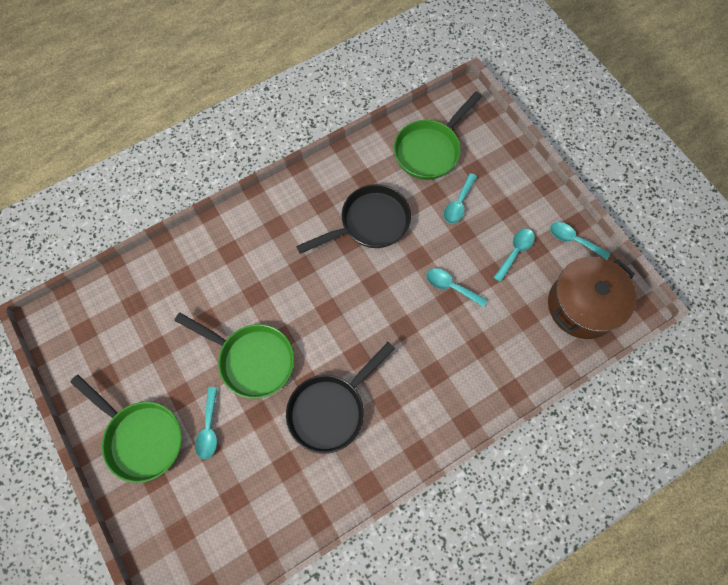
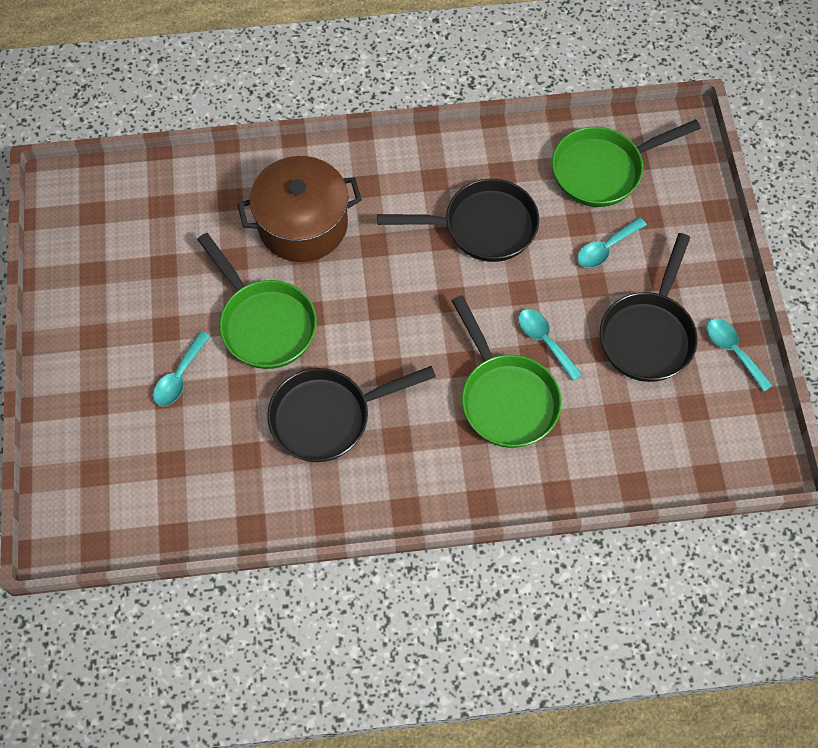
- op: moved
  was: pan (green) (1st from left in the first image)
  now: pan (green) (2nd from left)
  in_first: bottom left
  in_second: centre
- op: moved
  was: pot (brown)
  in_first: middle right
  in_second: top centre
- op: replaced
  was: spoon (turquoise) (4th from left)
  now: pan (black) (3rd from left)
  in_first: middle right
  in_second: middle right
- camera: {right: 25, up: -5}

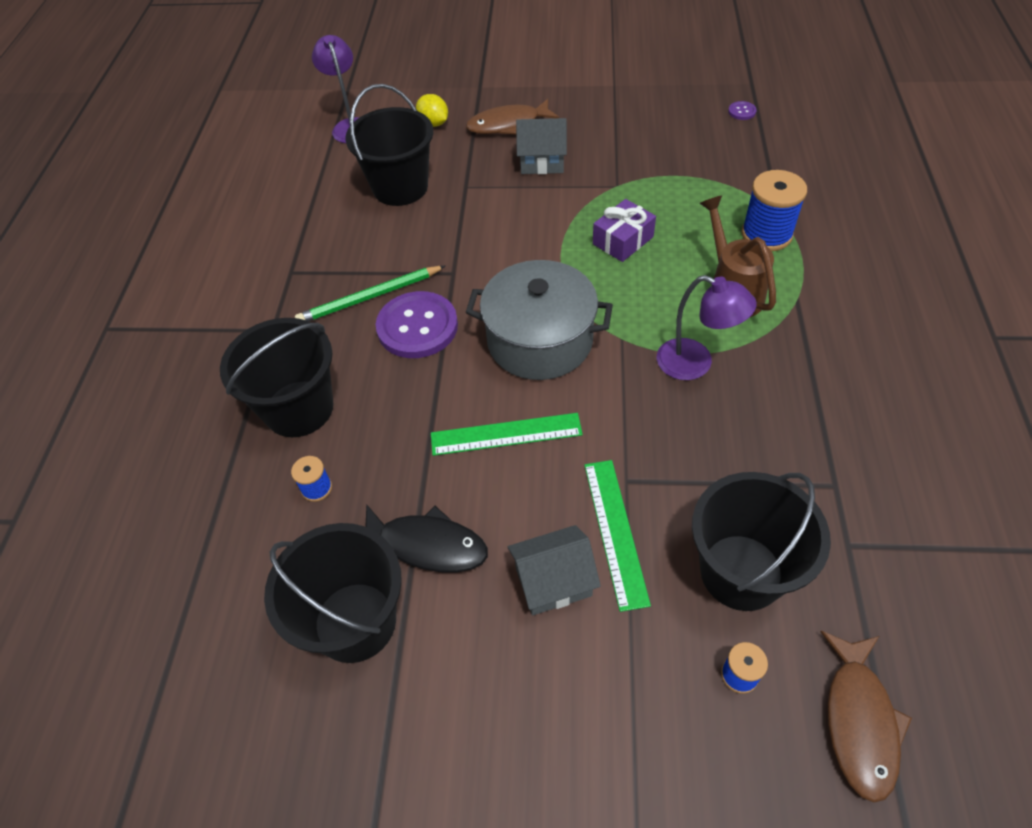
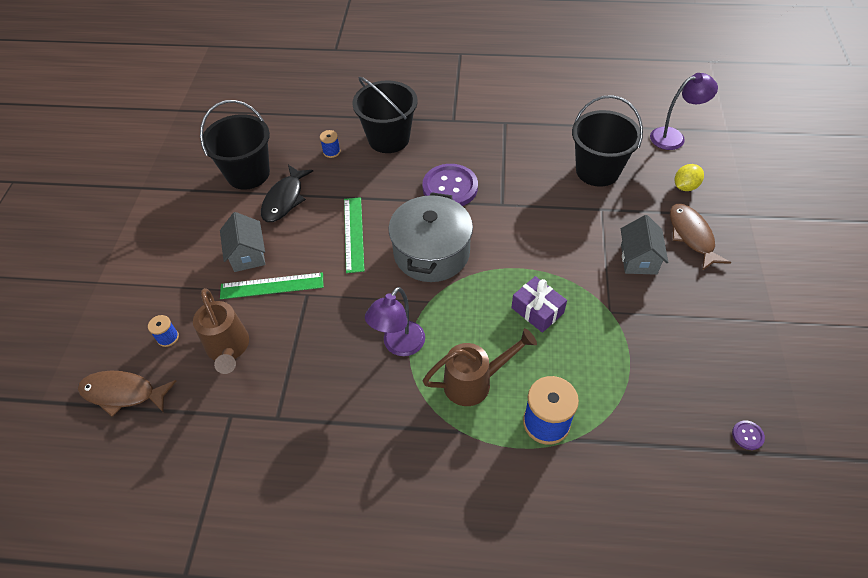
- op: removed
  was: pencil (green)
  in_first: centre
- op: replaced
  was: bucket (black) (4th from left)
  now: watering can (brown) (1st from left)
  in_first: middle right
  in_second: middle left
- camera: {right: 90, up: 0}

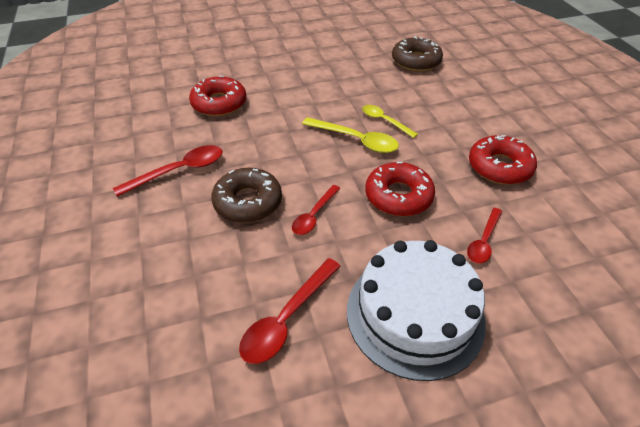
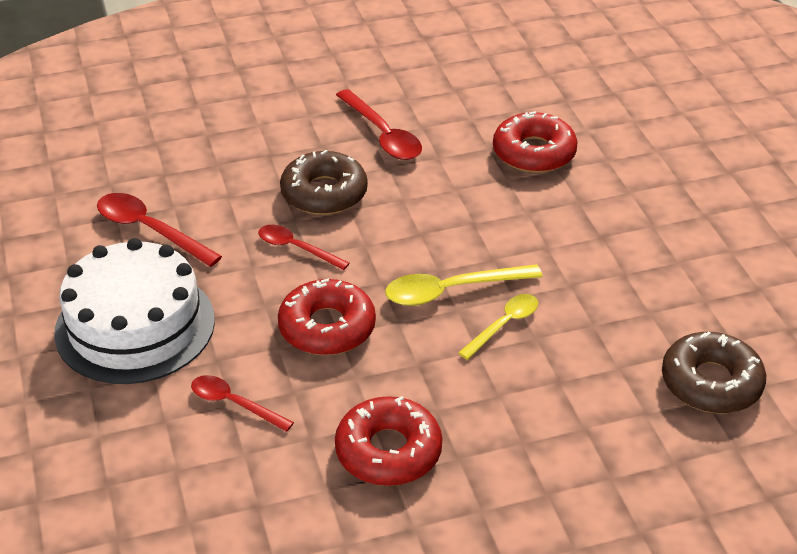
- op: turned
  was: spoon (yellow) (1st from left)
  in_first: top centre
  in_second: centre
  clockwise: 45
- camera: {right: 90, up: -5}

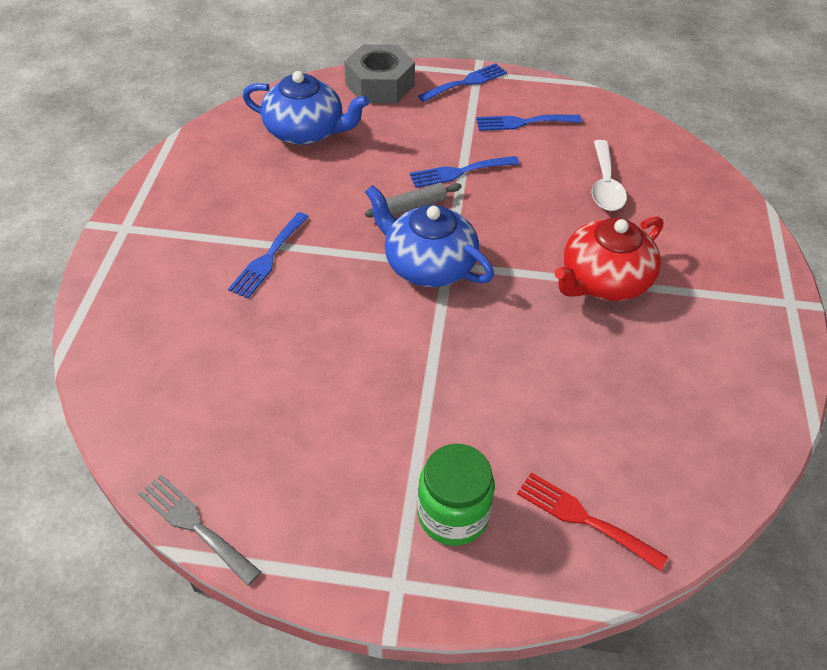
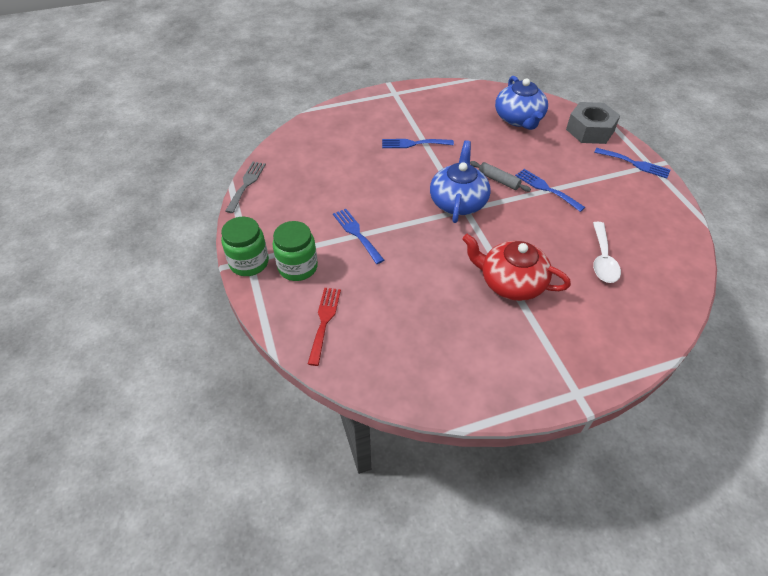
- op: added
  now: jar (green) (1st from left)
  in_second: middle left
- op: moved
  was: fork (blue) (4th from left in the first image)
  now: fork (blue) (1st from left)
  in_first: top centre
  in_second: centre
- op: turned
  was: spoon (white)
  in_first: top right
  in_second: middle right
  clockwise: -60
- camera: {right: 65, up: 0}

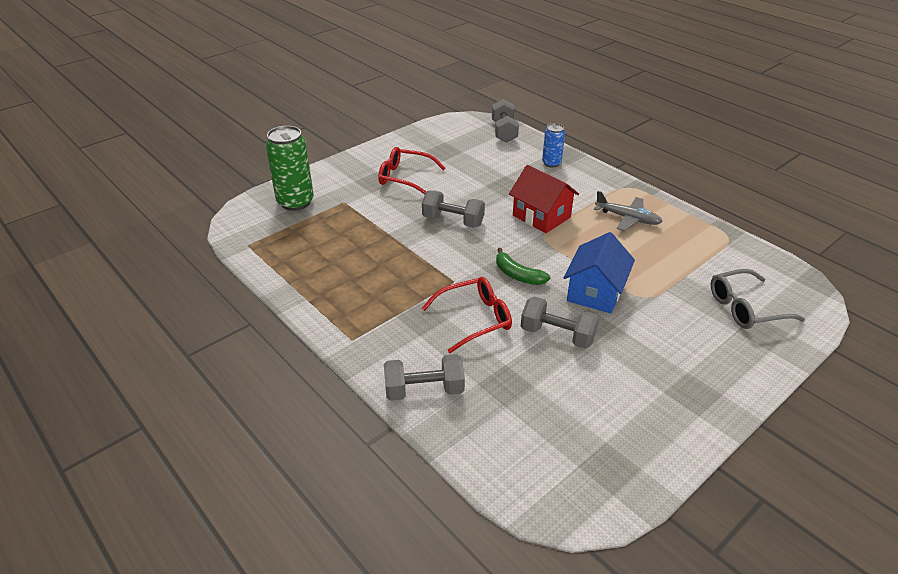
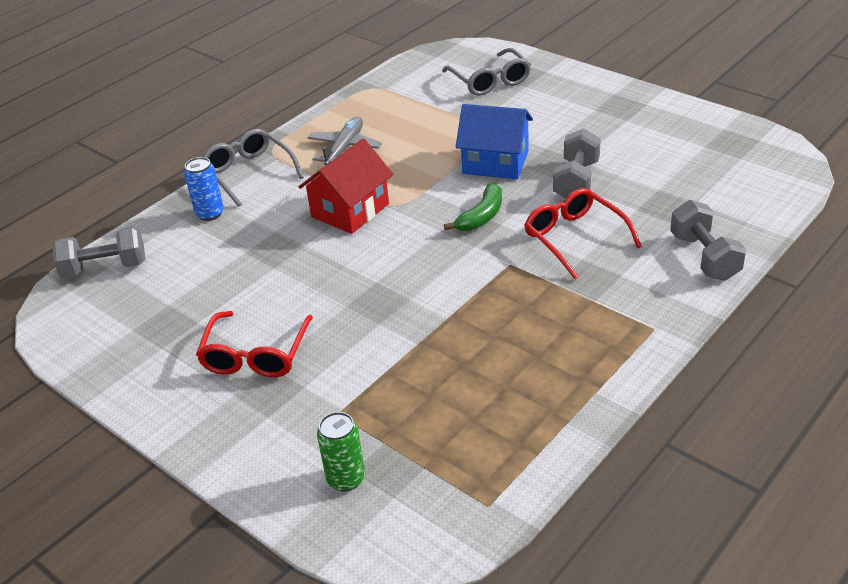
- op: removed
  was: dumbbell (grey) (2nd from left)
  in_first: centre
- op: added
  now: glasses (grey) (1st from left)
  in_second: top left
- op: resized
  was: can (green)
  in_first: top left
  in_second: bottom centre
  ratio: 0.57
- camera: {right: -95, up: 0}

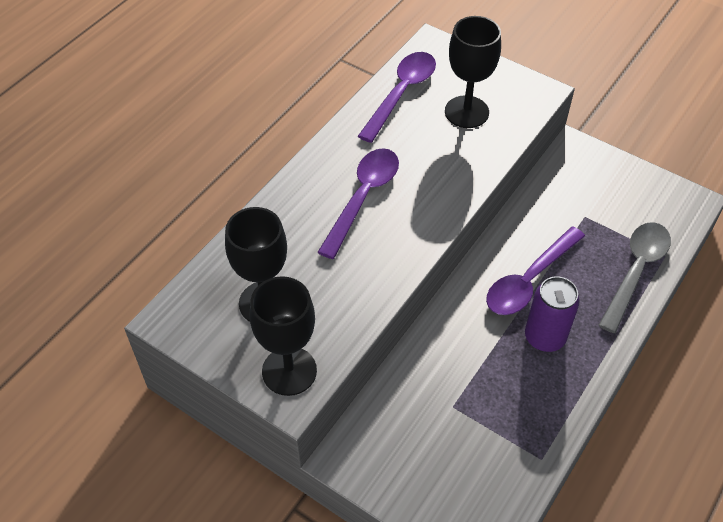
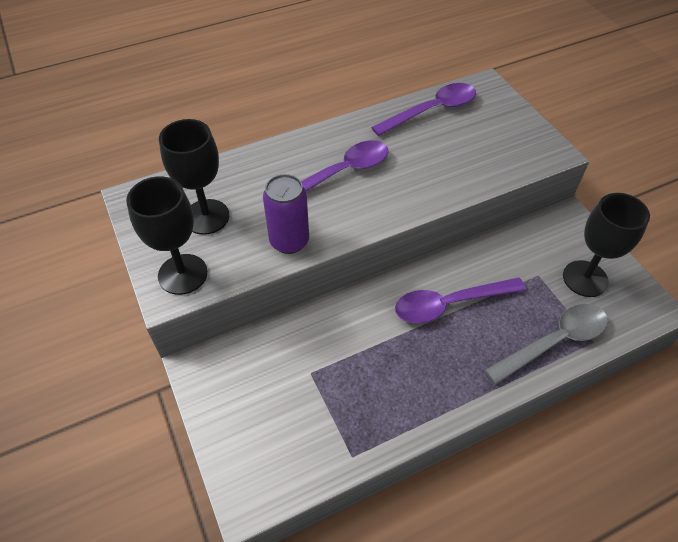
- op: moved
  was: goblet (black) (3rd from left)
  in_first: top centre
  in_second: middle right
- op: moved
  was: can (purple)
  in_first: middle right
  in_second: centre
- camera: {right: 30, up: 0}

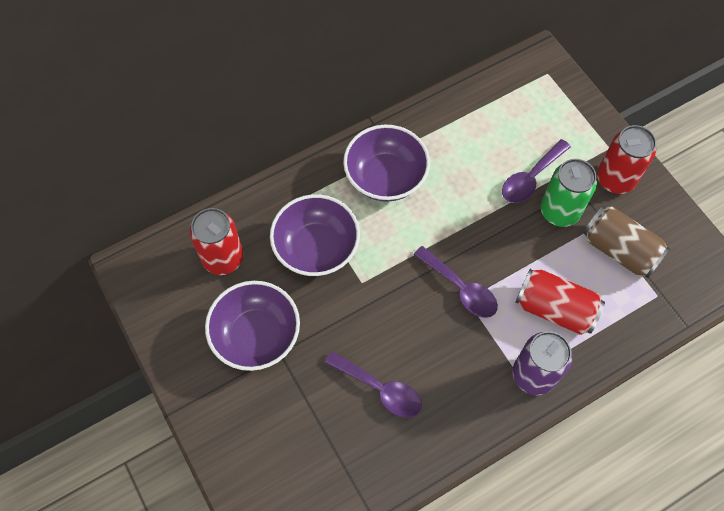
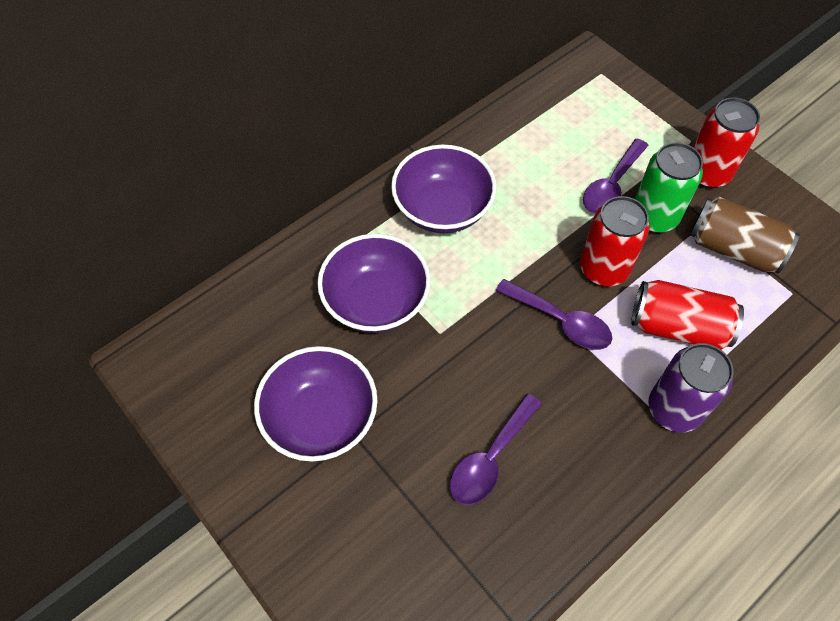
- op: moved
  was: can (red) (1st from left)
  in_first: middle left
  in_second: middle right
- op: turned
  was: spoon (purple) (1st from left)
  in_first: bottom centre
  in_second: bottom centre
  clockwise: 105
- camera: {right: -10, up: -5}

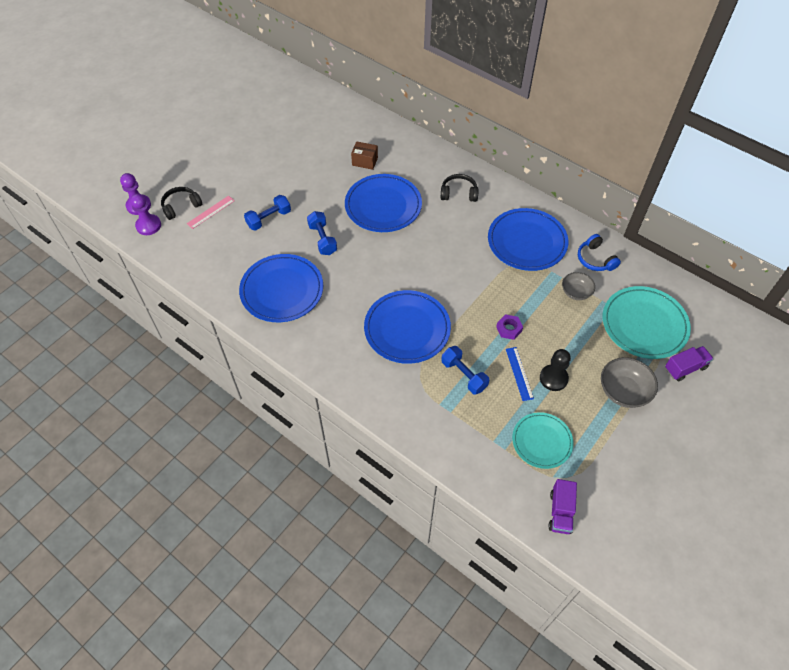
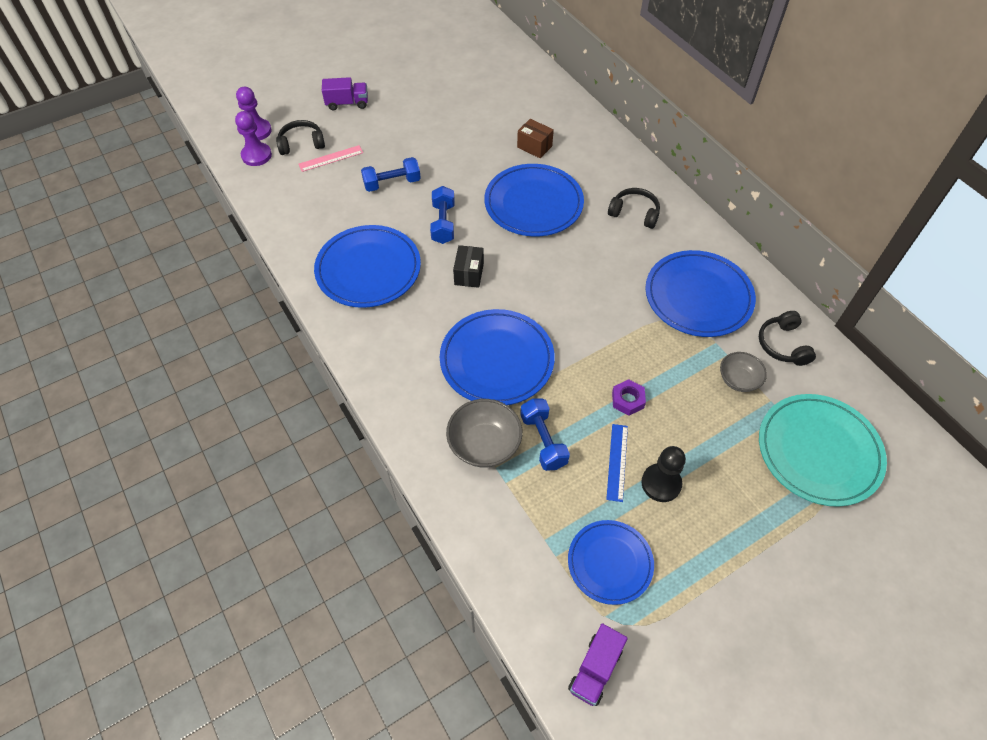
- op: added
  now: box (black)
  in_second: centre
- op: moved
  was: bowl (grey) (2nd from left in the first image)
  now: bowl (grey) (1st from left)
  in_first: middle right
  in_second: centre
- op: moved
  was: truck (purple) (2nd from left in the first image)
  now: truck (purple) (1st from left)
  in_first: middle right
  in_second: top centre
- op: recoloured
  was: plate (turquoise) (1st from left)
  now: plate (blue) (4th from left)
  in_first: middle right
  in_second: bottom centre
- op: recoloured
  was: headphones (blue)
  now: headphones (black) (3rd from left)
  in_first: middle right
  in_second: middle right
- camera: {right: 20, up: 0}

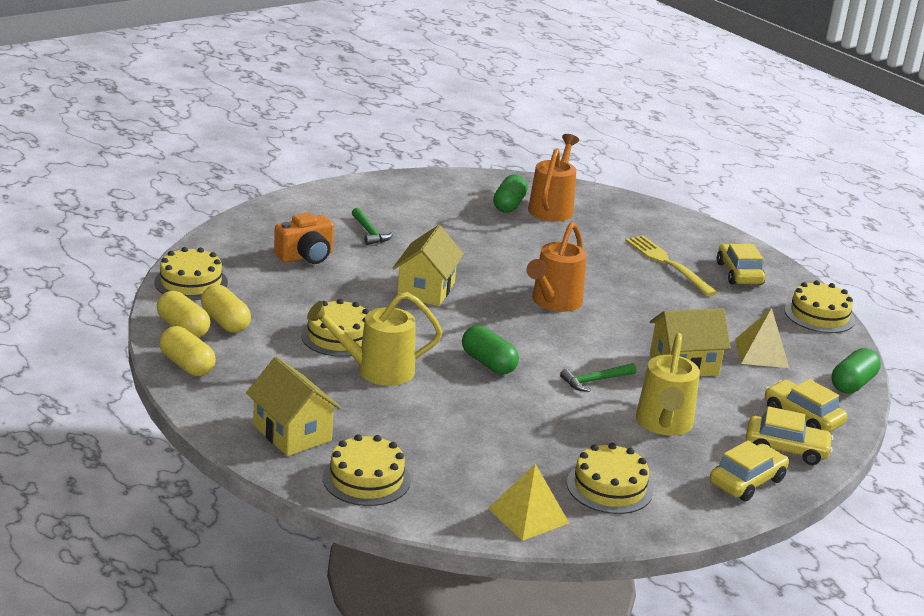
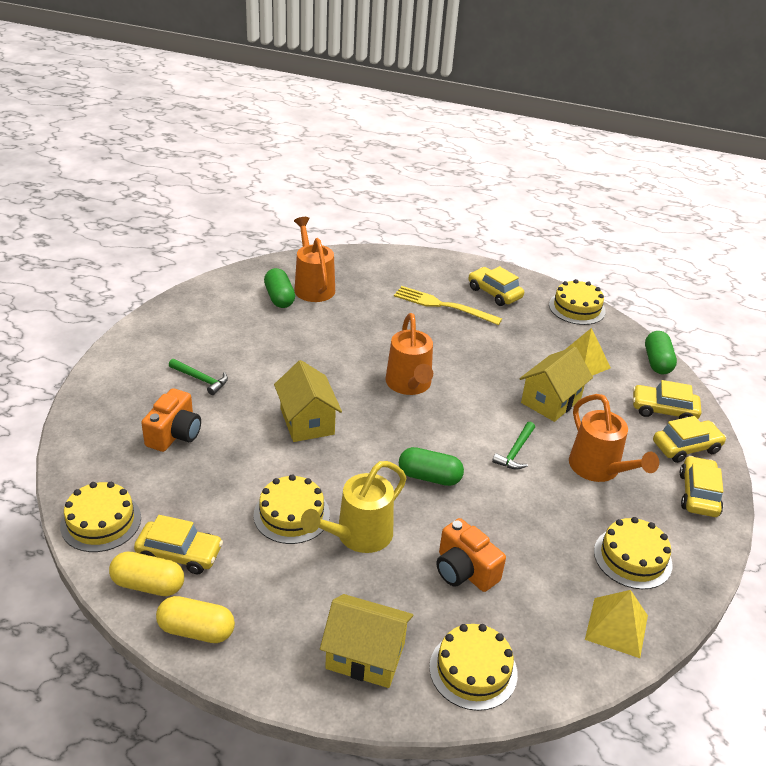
- op: added
  now: camera (orange) (2nd from left)
  in_second: bottom centre
- op: replaced
  was: capsule (yellow) (3rd from left)
  now: car (yellow) (1st from left)
  in_first: middle left
  in_second: bottom left
- op: recoloured
  was: watering can (yellow) (2nd from left)
  now: watering can (orange) (3rd from left)
  in_first: middle right
  in_second: middle right
- camera: {right: -35, up: 10}

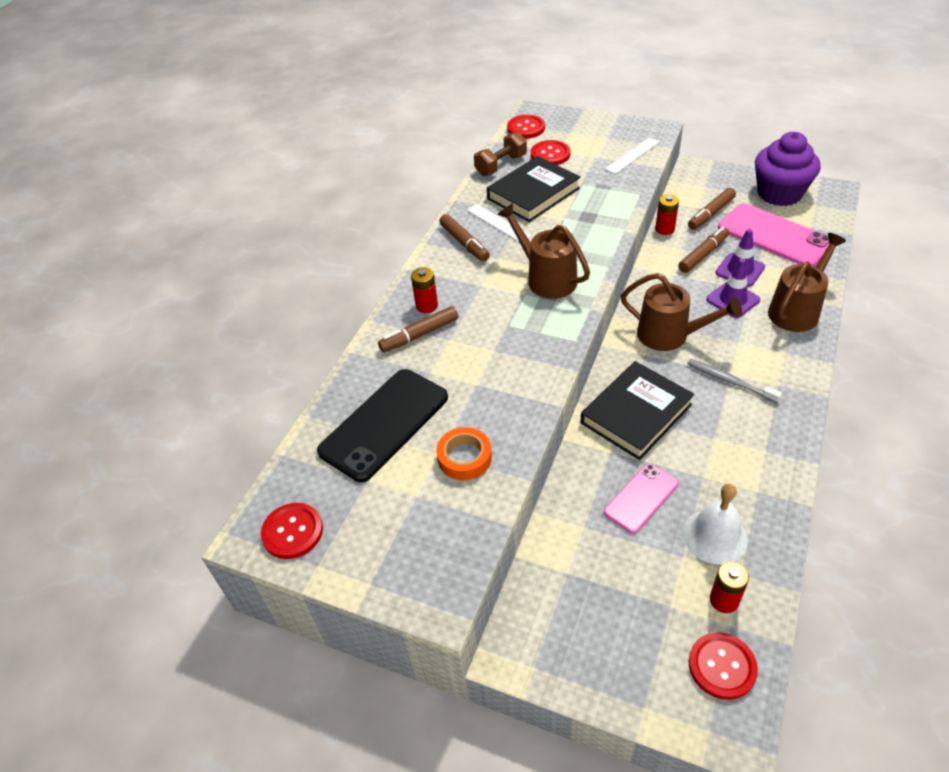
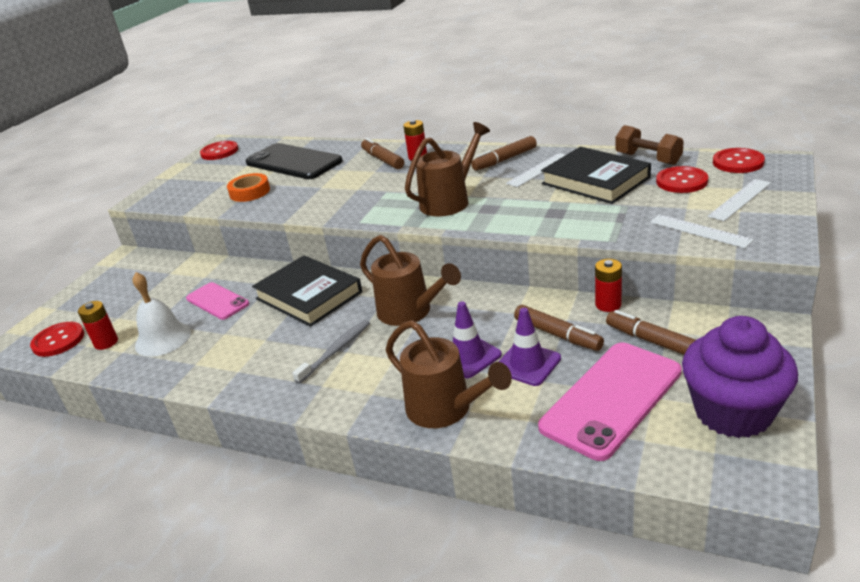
- op: added
  now: ruler (white) (3rd from left)
  in_second: middle right
- op: turned
  was: watering can (brown) (2nd from left in the first image)
  in_first: middle right
  in_second: centre
  clockwise: -75
- camera: {right: 90, up: -15}

